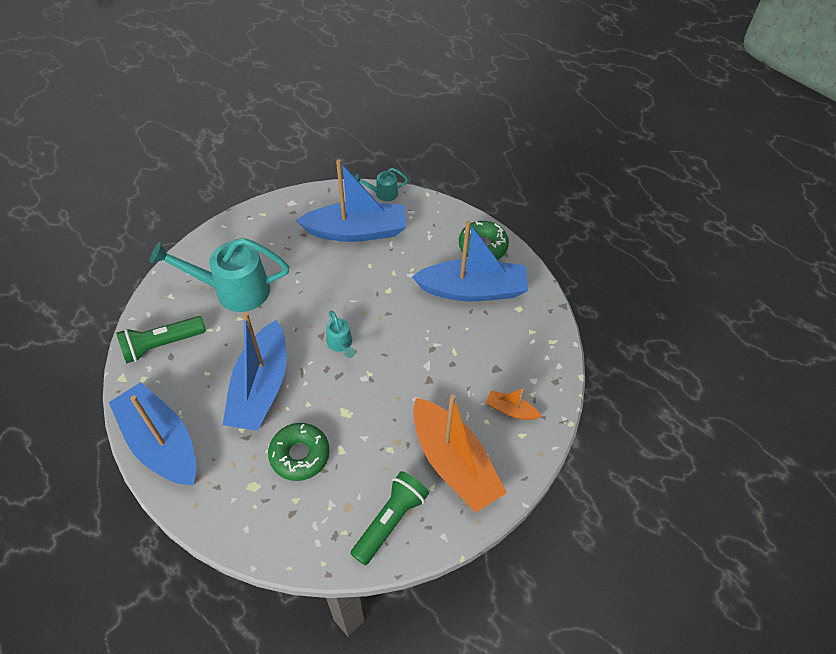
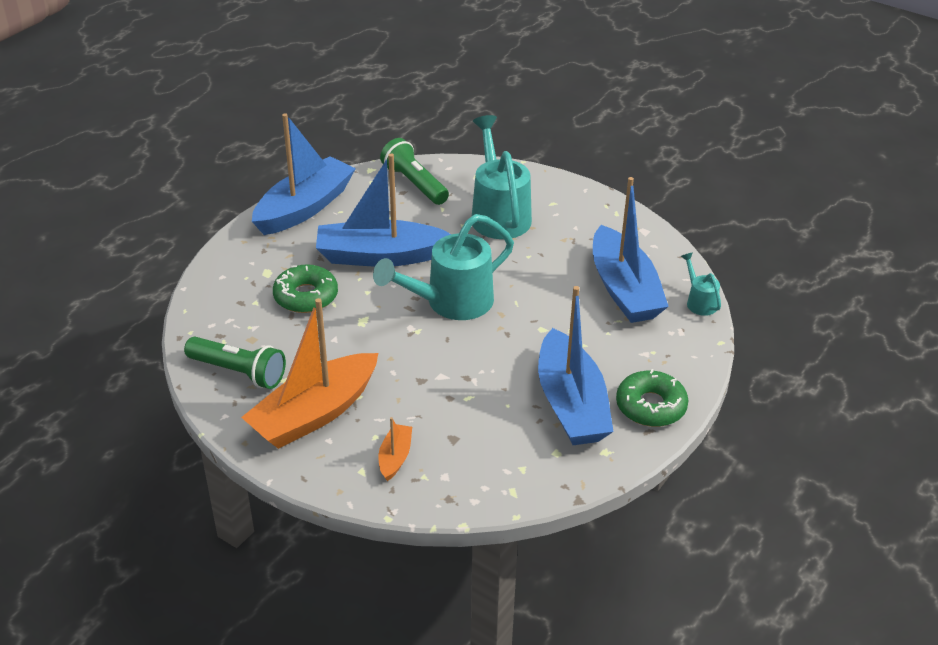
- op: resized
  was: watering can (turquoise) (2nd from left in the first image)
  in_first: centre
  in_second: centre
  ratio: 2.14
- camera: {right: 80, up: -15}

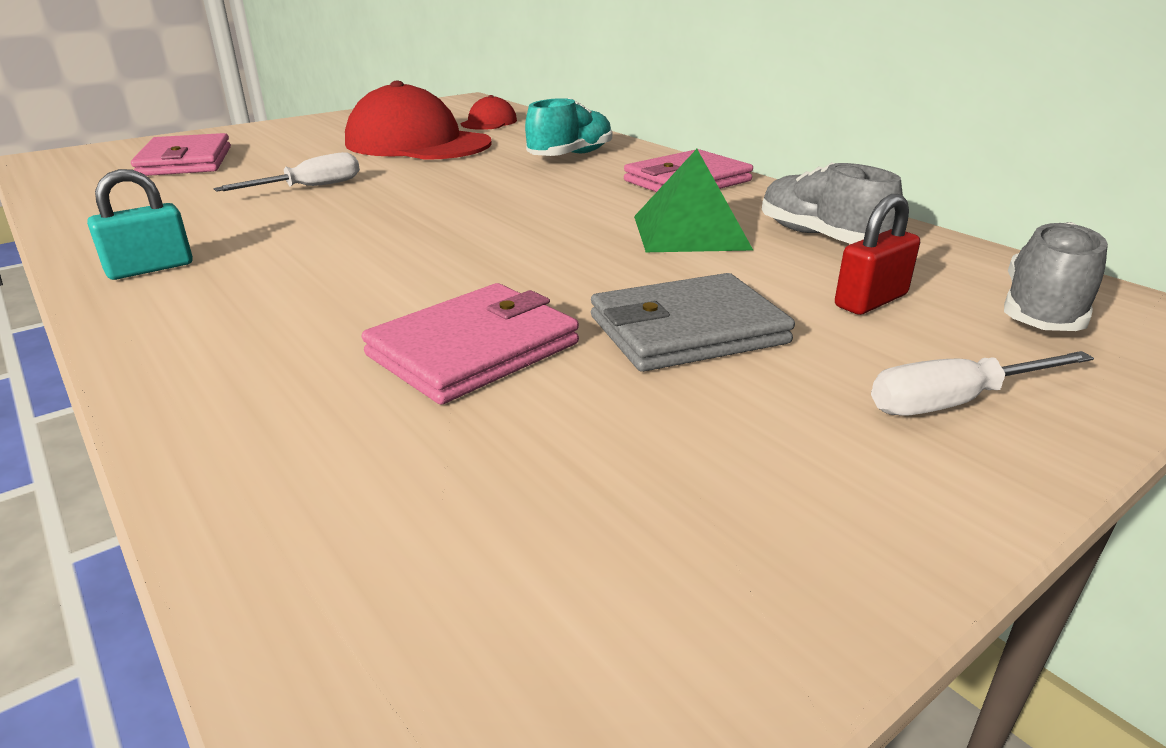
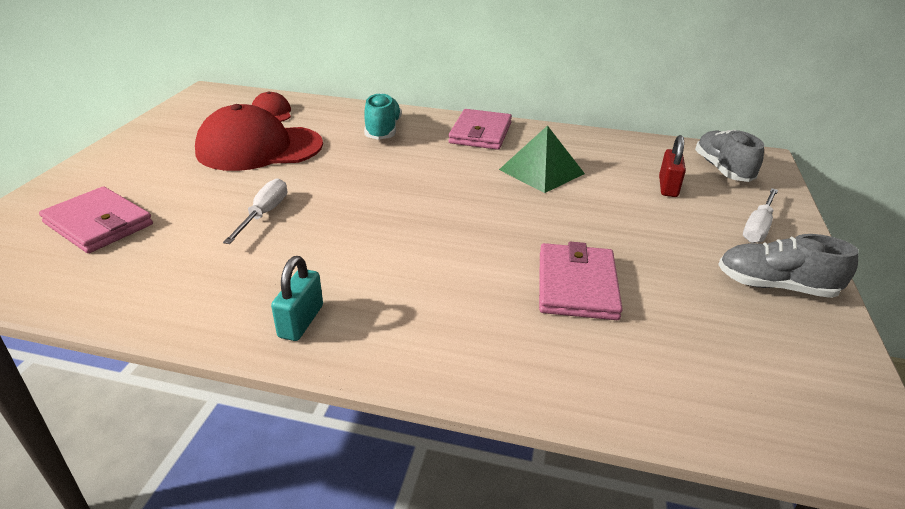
- op: removed
  was: wallet (grey)
  in_first: centre
- op: moved
  was: shoe (grey) (1st from left in the first image)
  now: shoe (grey) (2nd from left)
  in_first: top right
  in_second: middle right
- camera: {right: -40, up: 5}

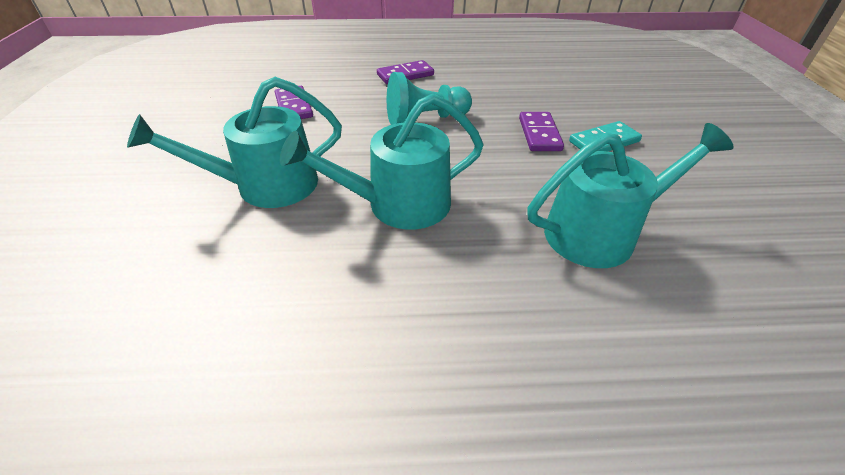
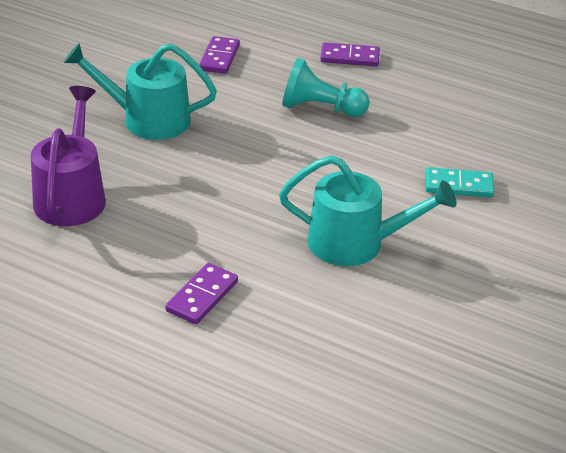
- op: removed
  was: watering can (turquoise) (2nd from left)
  in_first: centre
- op: added
  now: watering can (purple)
  in_second: middle left
- op: moved
  was: domino (purple) (3rd from left in the first image)
  now: domino (purple) (1st from left)
  in_first: top centre
  in_second: centre
- camera: {right: 30, up: -5}

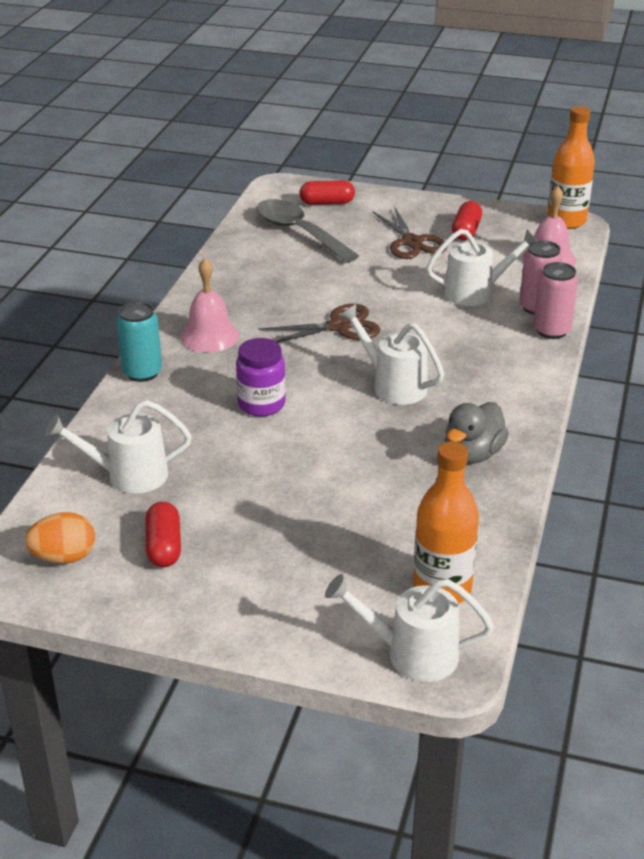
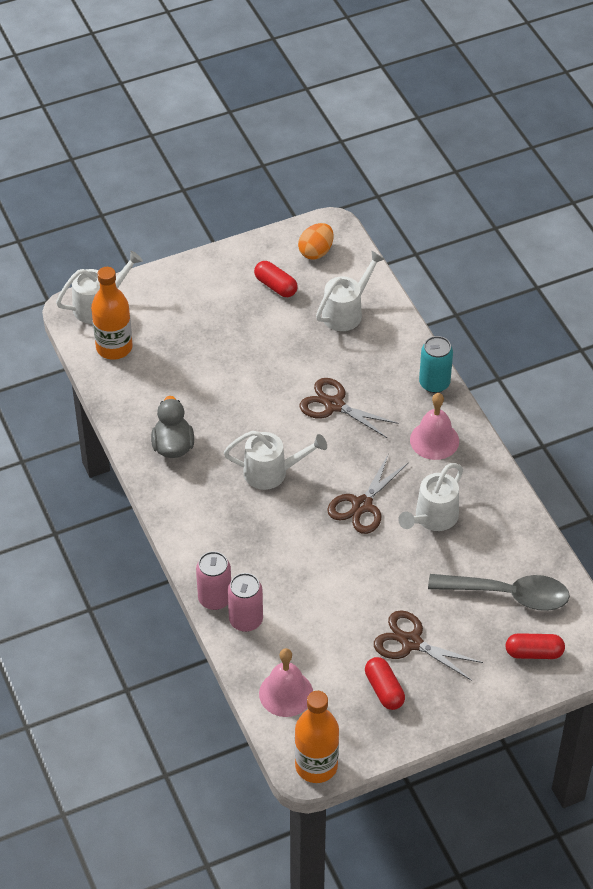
- op: moved
  was: watering can (white) (4th from left)
  in_first: top right
  in_second: middle right
- op: replaced
  was: jar (purple)
  now: scissors (brown) (1st from left)
  in_first: centre
  in_second: centre
- op: turned
  was: capsule (red) (2nd from left in the first image)
  in_first: top centre
  in_second: bottom right
  clockwise: 45
- camera: {right: 140, up: 15}

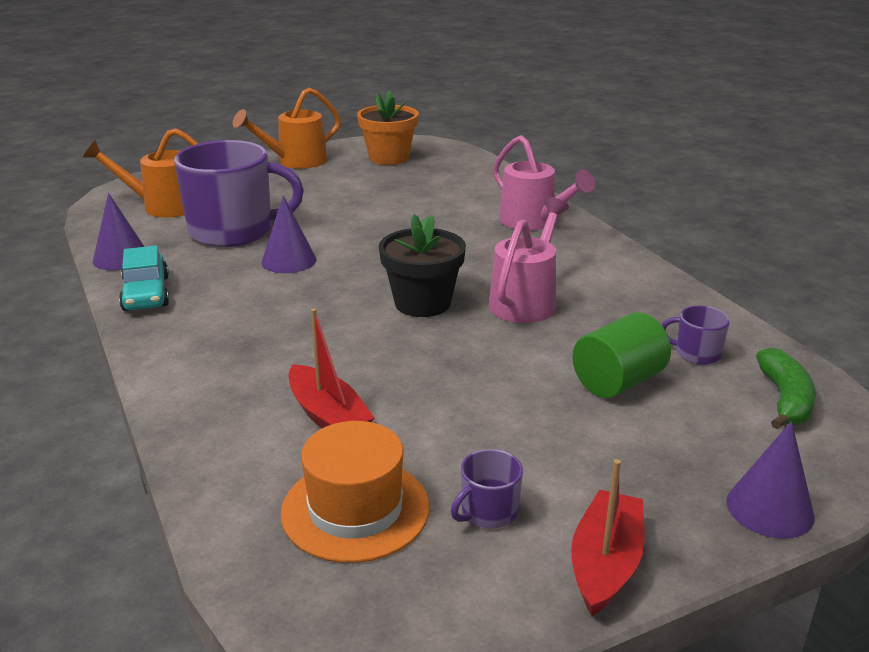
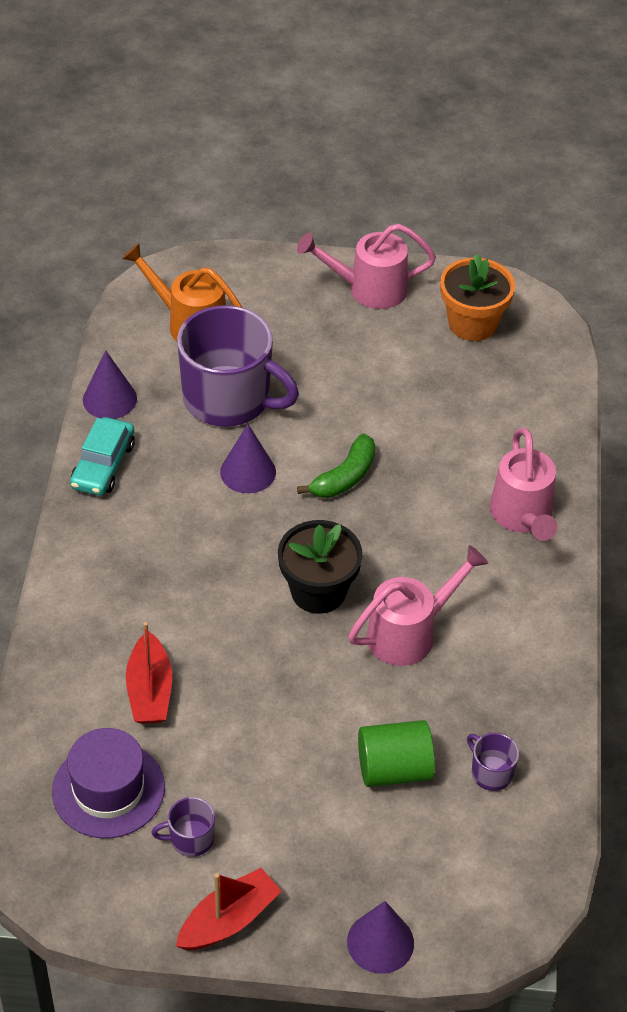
- op: moved
  was: banana (green)
  in_first: middle right
  in_second: centre
- op: recoloured
  was: watering can (orange) (2nd from left)
  now: watering can (pink) (1st from left)
  in_first: top left
  in_second: top centre
- op: recoloured
  was: hat (orange)
  now: hat (purple)
  in_first: bottom centre
  in_second: bottom left
- camera: {right: 30, up: 20}

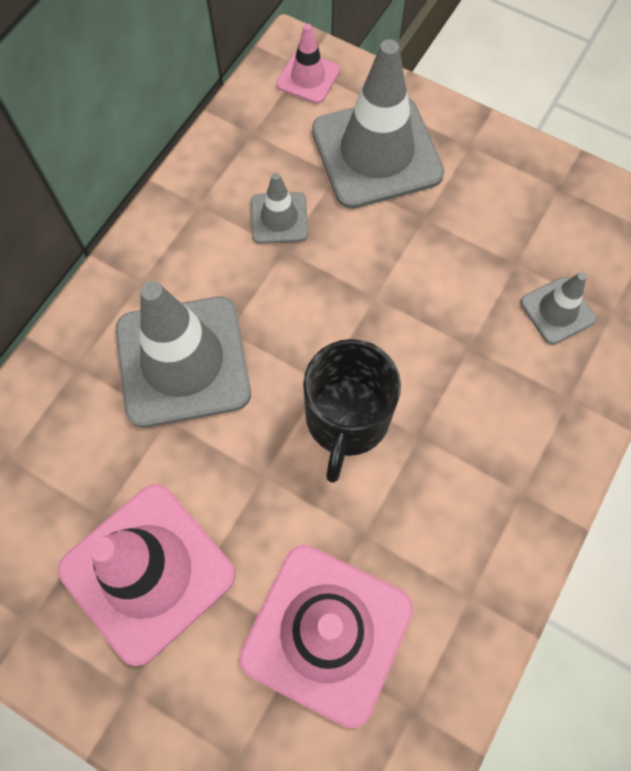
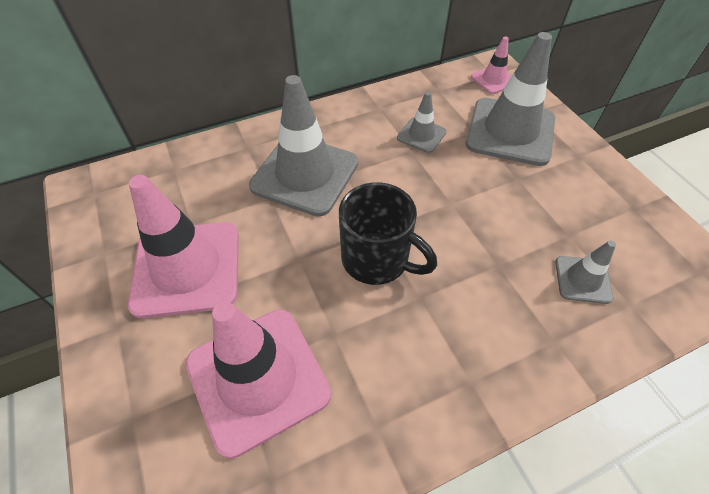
- op: turned
  was: mug (black)
  in_first: centre
  in_second: centre
  clockwise: -105
- camera: {right: 35, up: -15}

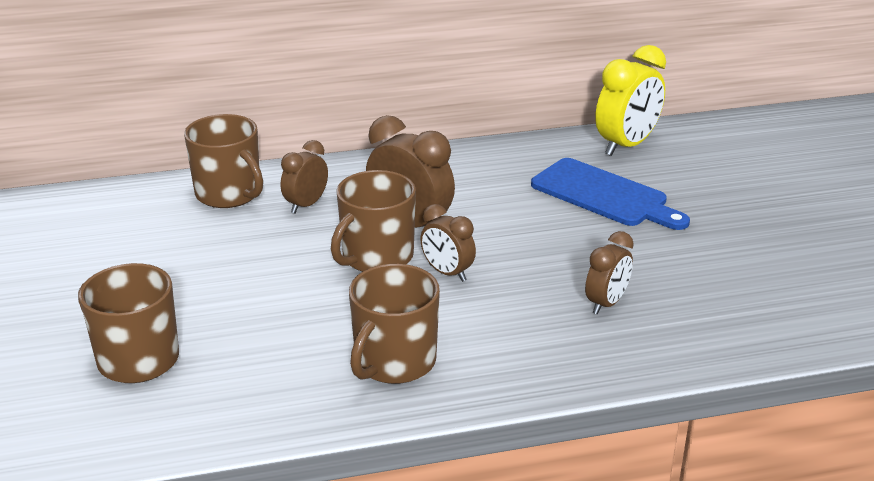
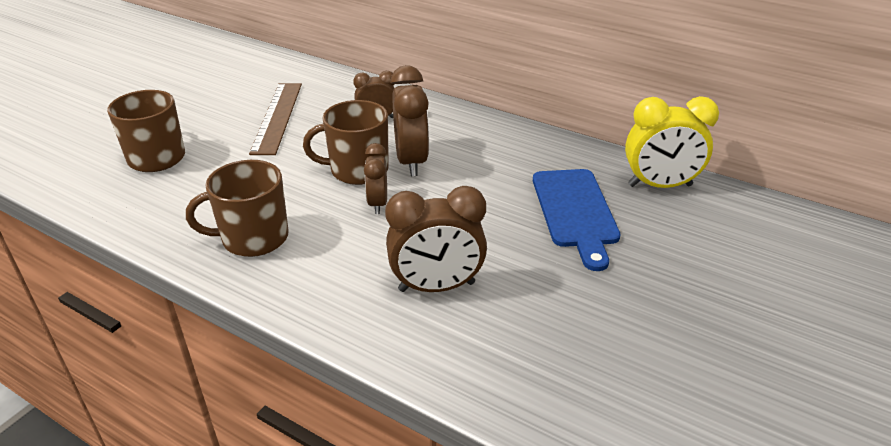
- op: removed
  was: mug (brown) (2nd from left)
  in_first: middle left
- op: added
  now: ruler (brown)
  in_second: top left
- op: resized
  was: clock (brown) (4th from left)
  in_first: middle right
  in_second: centre
  ratio: 1.66
- camera: {right: 45, up: 5}

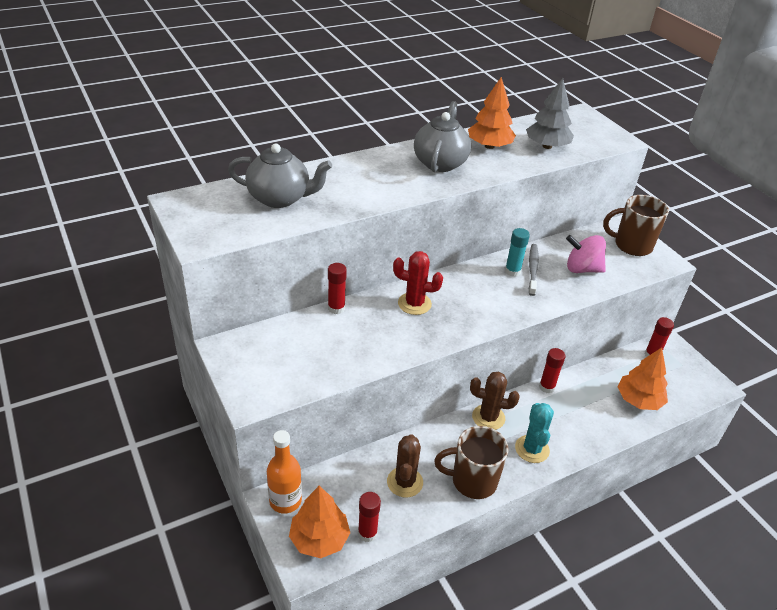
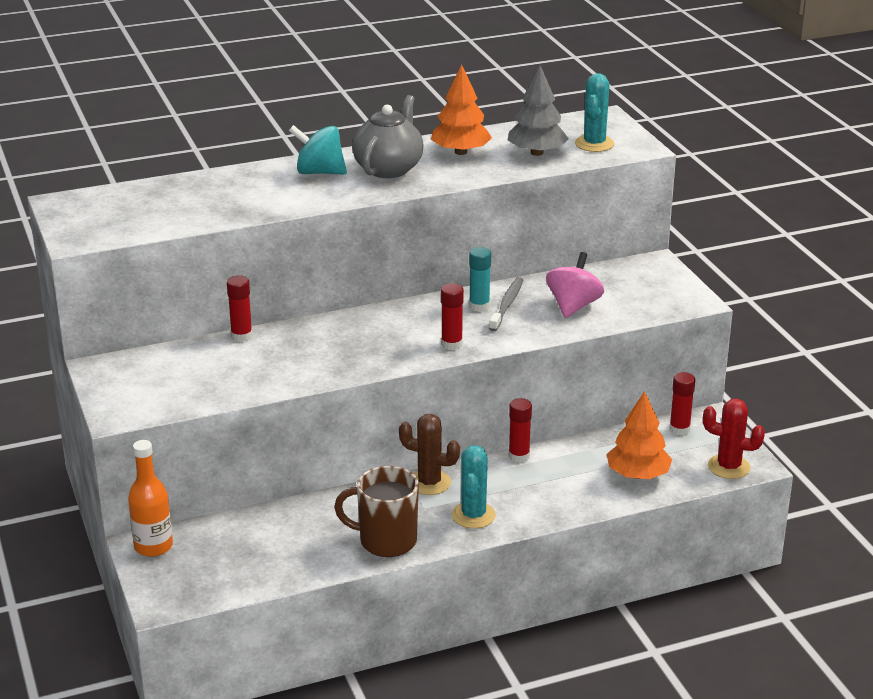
- op: removed
  was: teapot (grey) (1st from left)
  in_first: top centre
- op: removed
  was: tree (orange) (1st from left)
  in_first: bottom centre
- op: removed
  was: cactus (brown) (1st from left)
  in_first: bottom centre
- op: removed
  was: mug (brown) (2nd from left)
  in_first: middle right
- op: added
  now: spinning top (turquoise)
  in_second: top centre
- op: added
  now: cactus (turquoise) (2nd from left)
  in_second: top right
- op: moved
  was: glue stick (red) (2nd from left)
  in_first: bottom centre
  in_second: centre
- op: moved
  was: cactus (red)
  in_first: centre
  in_second: middle right
- op: turned
  was: spinning top (pink)
  in_first: middle right
  in_second: centre
  clockwise: 90
- camera: {right: 10, up: -10}

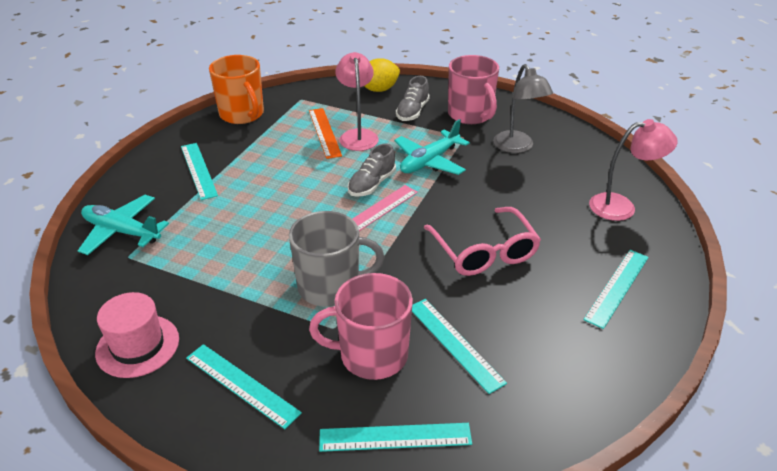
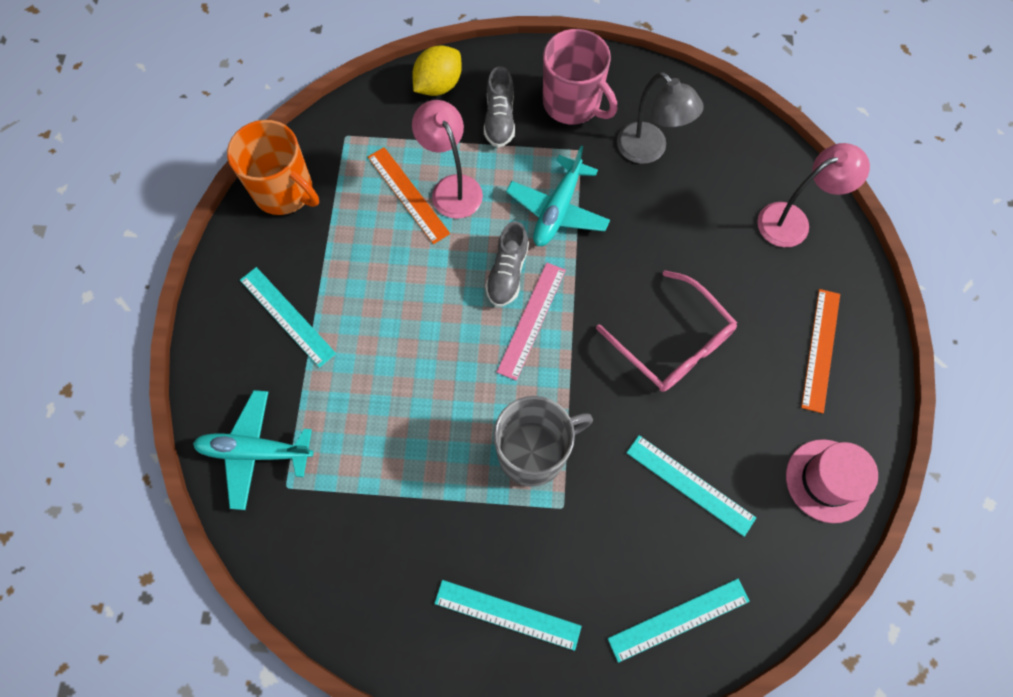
- op: removed
  was: mug (pink) (1st from left)
  in_first: bottom centre
- op: moved
  was: hat (pink)
  in_first: bottom left
  in_second: bottom right
- op: recoloured
  was: ruler (turquoise) (5th from left)
  now: ruler (orange) (2nd from left)
  in_first: middle right
  in_second: middle right
- camera: {right: -20, up: 30}

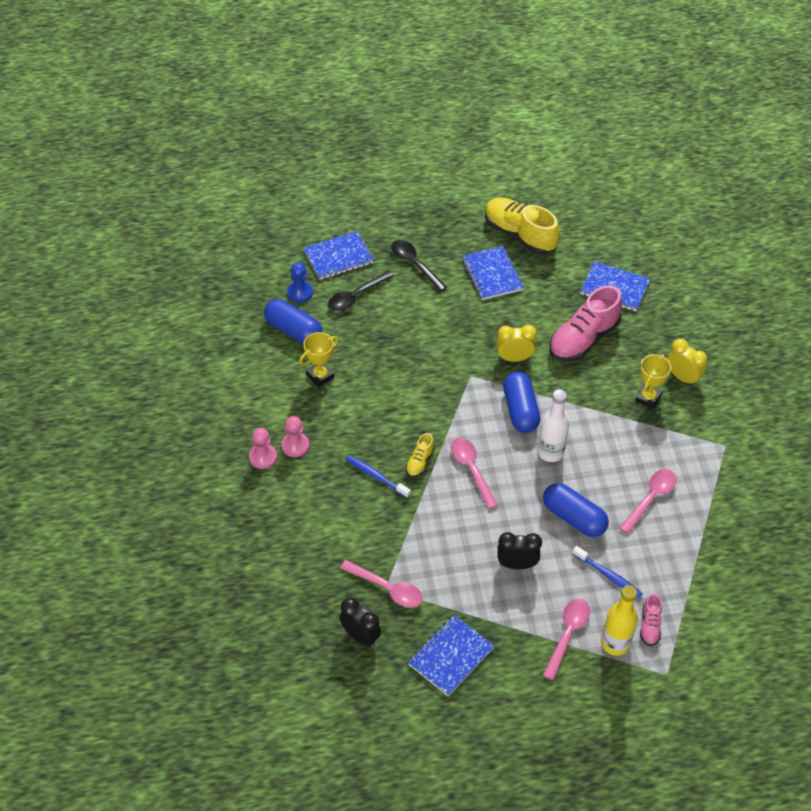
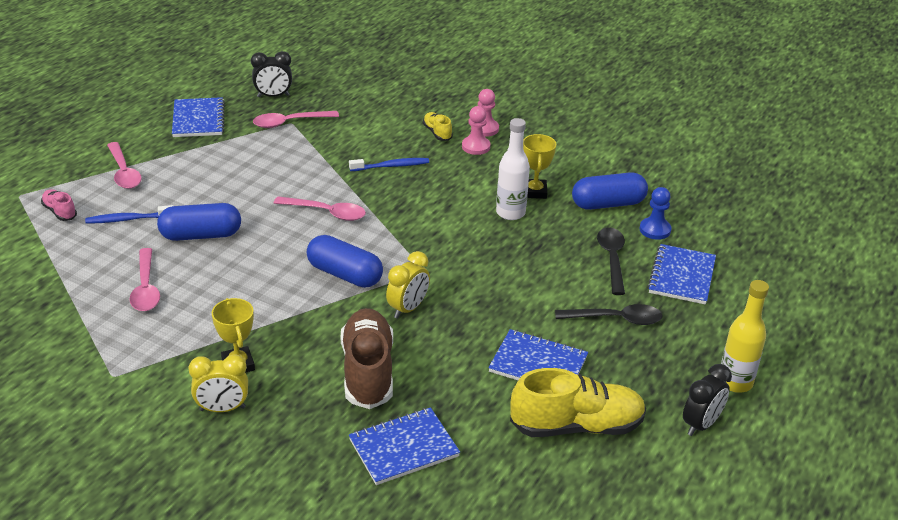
- op: moved
  was: shoe (yellow) (1st from left)
  in_first: centre
  in_second: top centre
- op: moved
  was: clock (black) (2nd from left)
  in_first: bottom centre
  in_second: bottom right
- op: moved
  was: bottle (white)
  in_first: middle right
  in_second: top centre
- op: moved
  was: bottle (yellow)
  in_first: bottom right
  in_second: middle right
- op: recoloured
  was: shoe (pink) (1st from left)
  now: shoe (brown)
  in_first: middle right
  in_second: bottom centre
- camera: {right: 130, up: -15}

